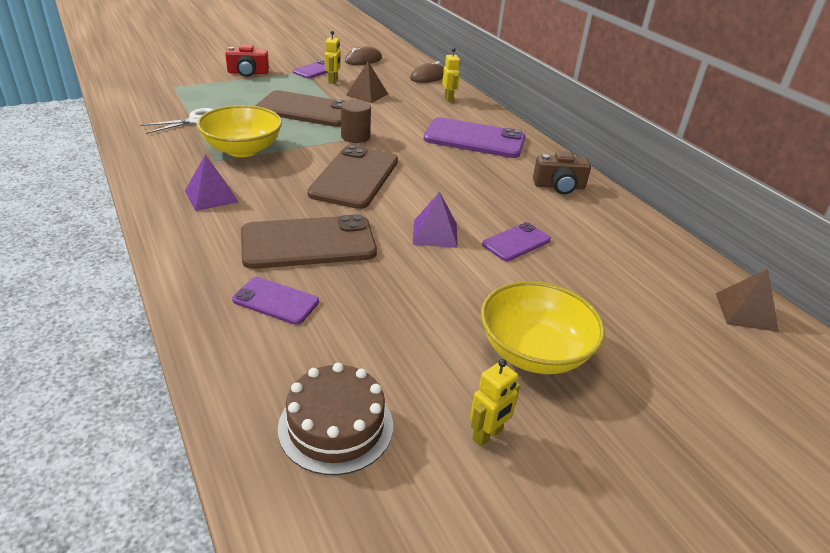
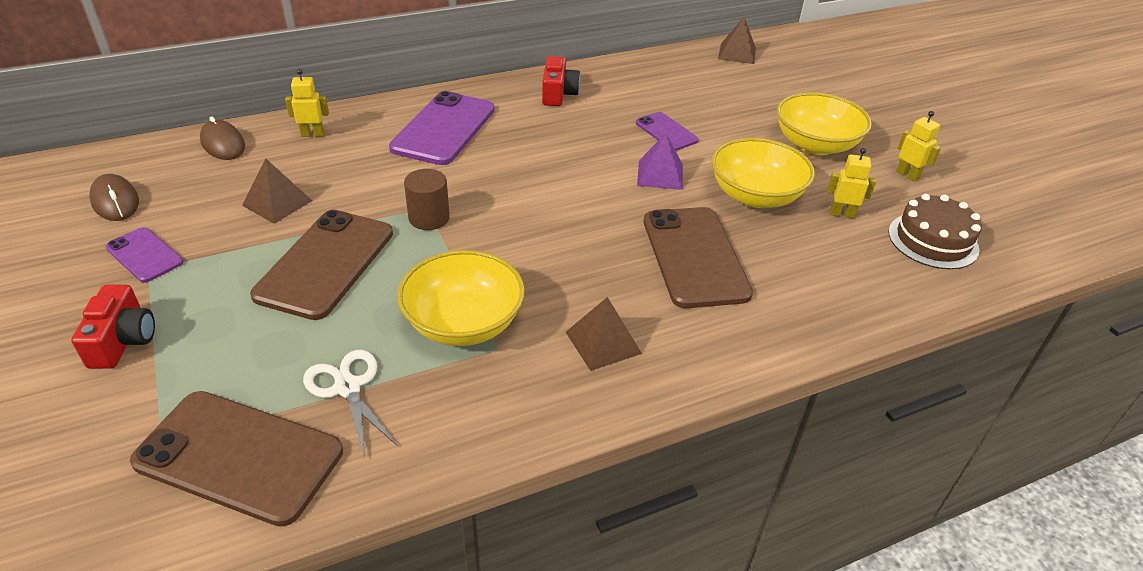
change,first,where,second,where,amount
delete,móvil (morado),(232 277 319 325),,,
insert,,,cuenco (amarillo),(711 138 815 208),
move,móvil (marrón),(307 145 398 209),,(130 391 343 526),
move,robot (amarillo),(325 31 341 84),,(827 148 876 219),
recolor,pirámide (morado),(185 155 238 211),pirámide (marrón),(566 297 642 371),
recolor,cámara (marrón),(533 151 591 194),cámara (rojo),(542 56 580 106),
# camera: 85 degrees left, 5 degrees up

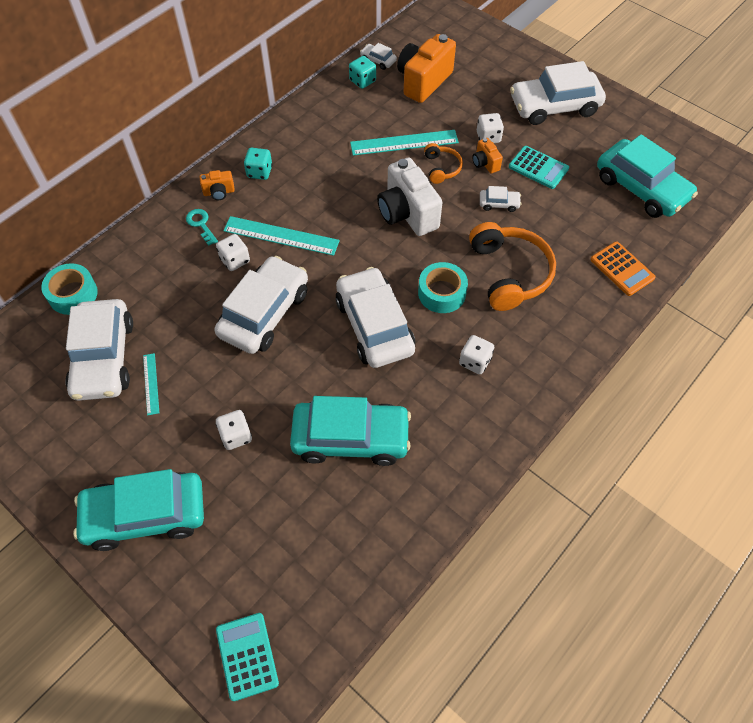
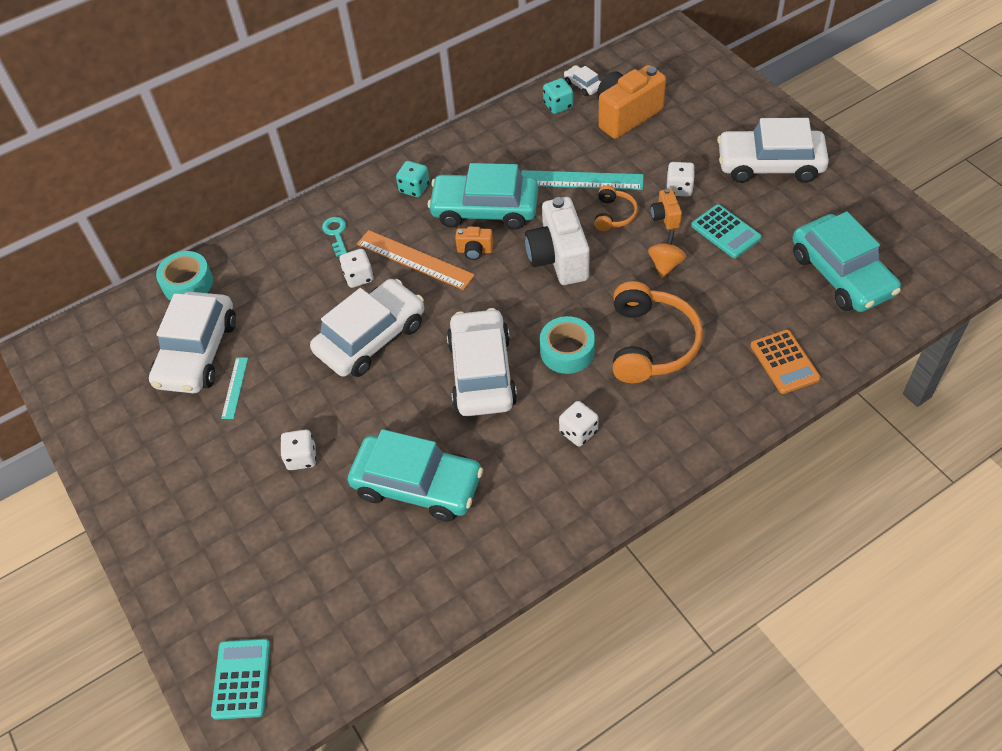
change,first,where,second,where,amount
move,coche (turquesa),(73 469 204 551),,(428 163 538 230),
move,cámara (naranja),(199 170 235 200),,(455 227 493 260),
replace,coche (blanco),(480 186 521 212),peonza (naranja),(648 230 686 278),
recolor,regla (turquesa),(223 216 340 256),regla (naranja),(357 230 475 290),
# camera: 20 degrees right, 5 degrees down

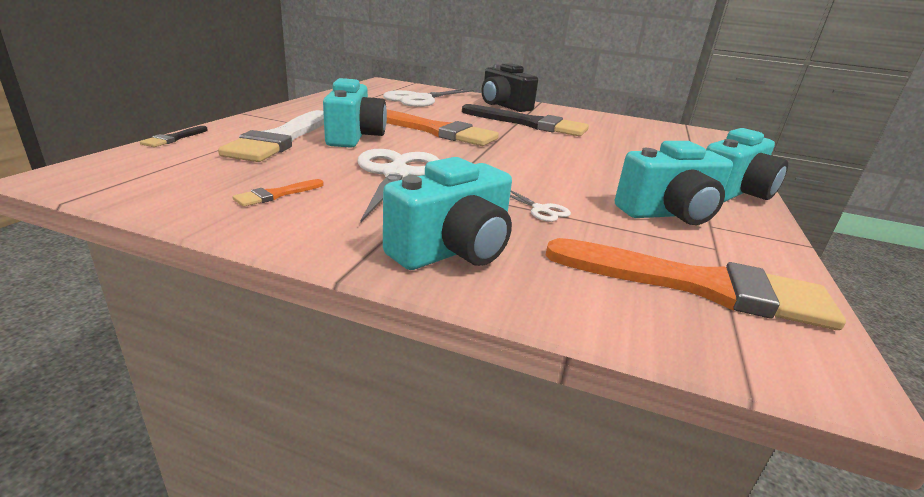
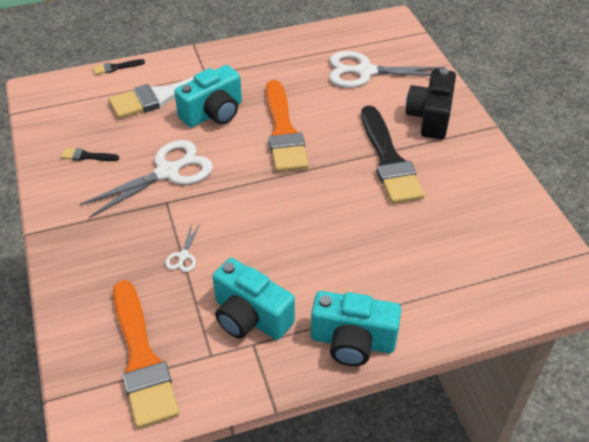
change,first,where,second,where,amount
delete,cámara (turquesa),(383 157 512 270),,,
recolor,pincel (naranja),(232 179 324 207),pincel (negro),(61 148 119 161),
# camera: 55 degrees right, 20 degrees up

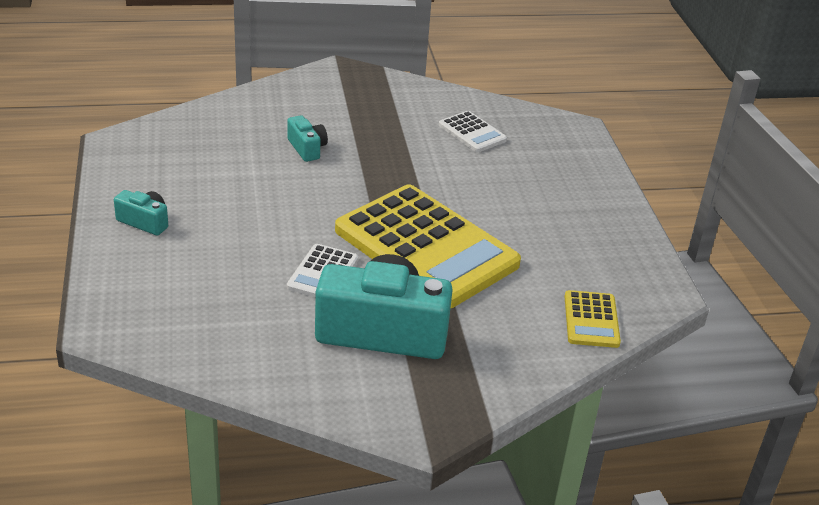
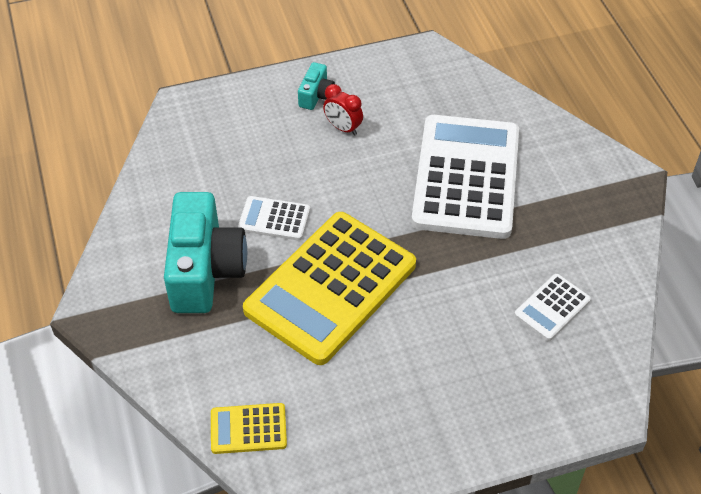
change,first,where,second,where,amount
insert,,,despertador (rojo),(323 84 363 135),
replace,cámara (turquesa),(287 115 328 162),calculadora (blanco),(411 115 519 239),
# camera: 85 degrees right, 15 degrees up

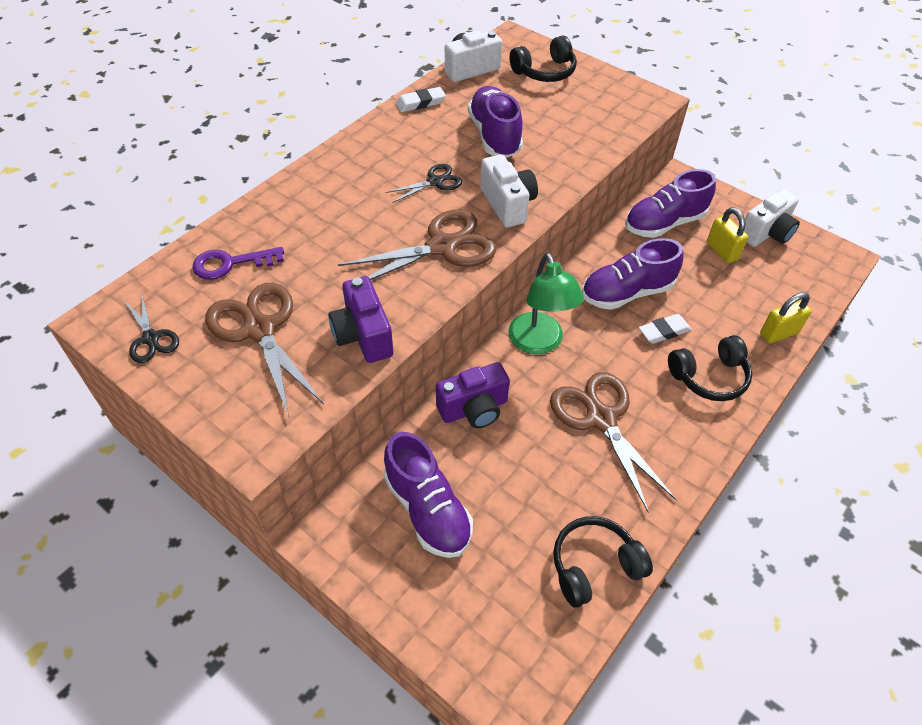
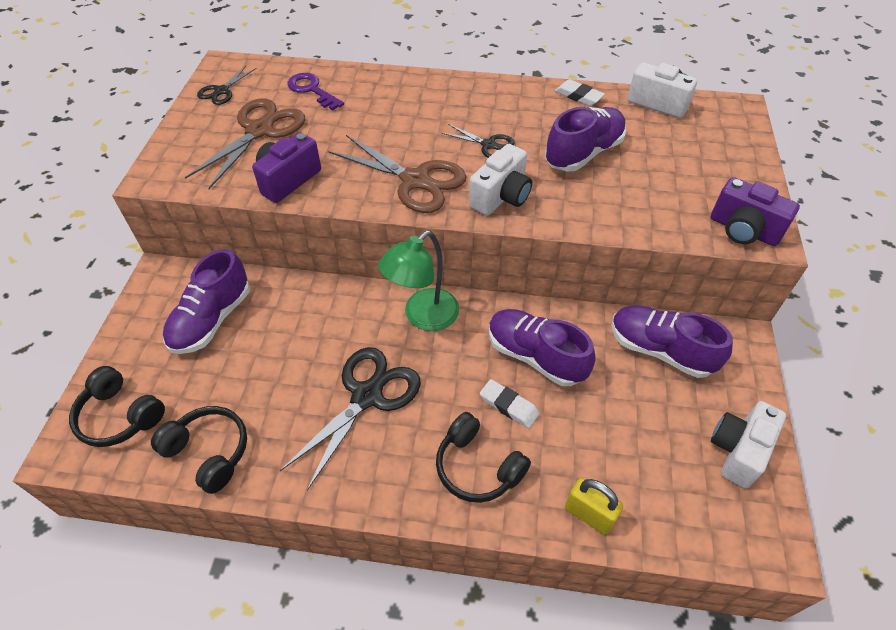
change,first,where,second,where,amount
delete,candado (amarillo),(707 207 748 263),,,
move,cámara (morado),(436 362 510 428),,(711 177 800 246),
move,auriculares (negro),(509 36 577 82),,(69 366 165 447),
recolor,tijeras (marrón),(550 372 677 512),tijeras (negro),(280 347 421 490),
rotate,cámara (blanco),(744 189 800 247),,(711 401 786 489),105 degrees clockwise
# camera: 60 degrees right, 0 degrees up

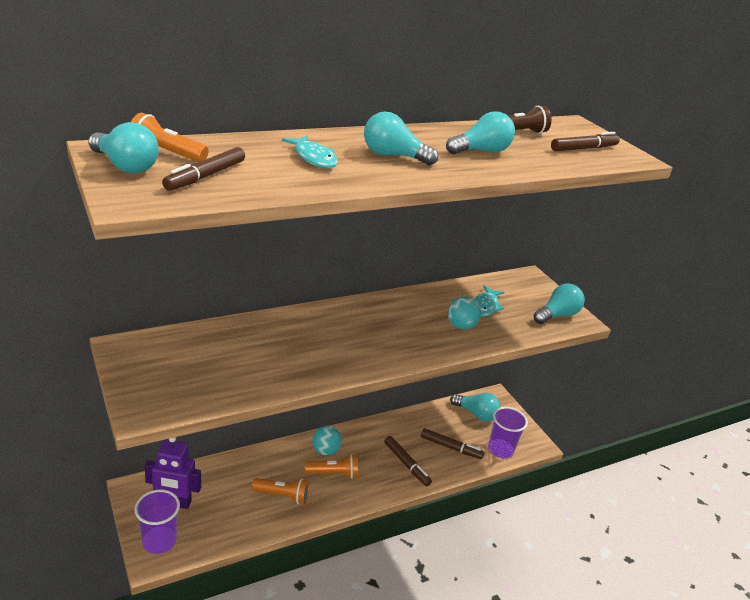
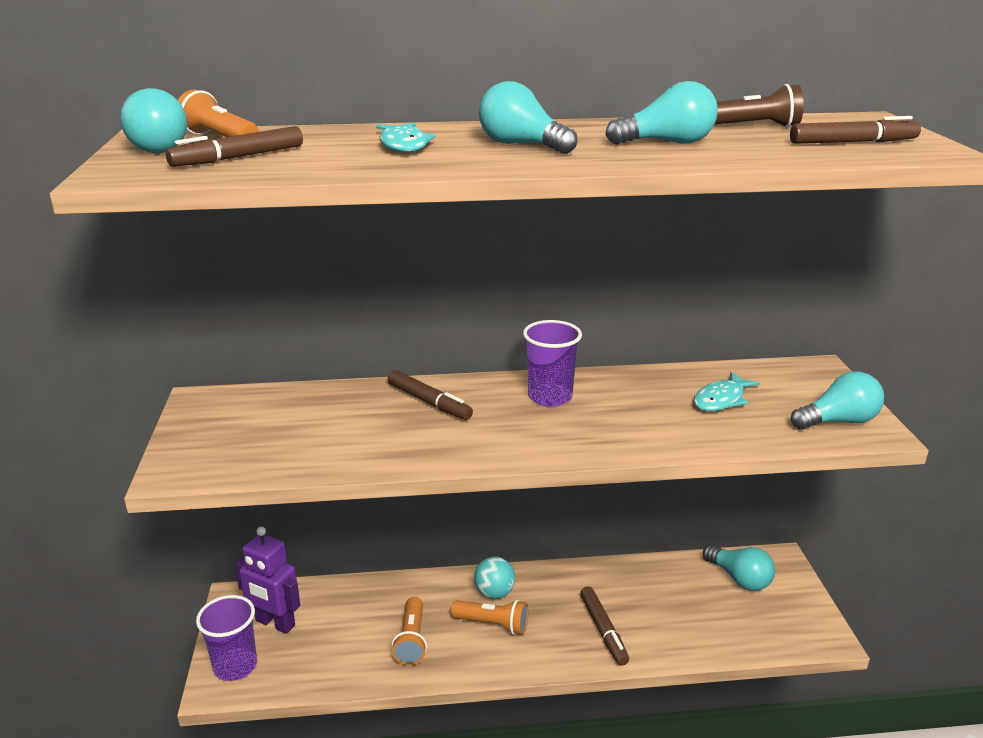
change,first,where,second,where,amount
delete,pelota (turquesa),(448 297 481 329),,,
move,rotulador (marrón),(421 428 485 459),,(388 370 473 420),
move,vaso (morado),(488 407 528 458),,(523 320 582 406),
rotate,lámpara de mano (naranja),(252 478 309 504),,(392 597 427 665),60 degrees clockwise
# camera: 25 degrees right, 5 degrees down

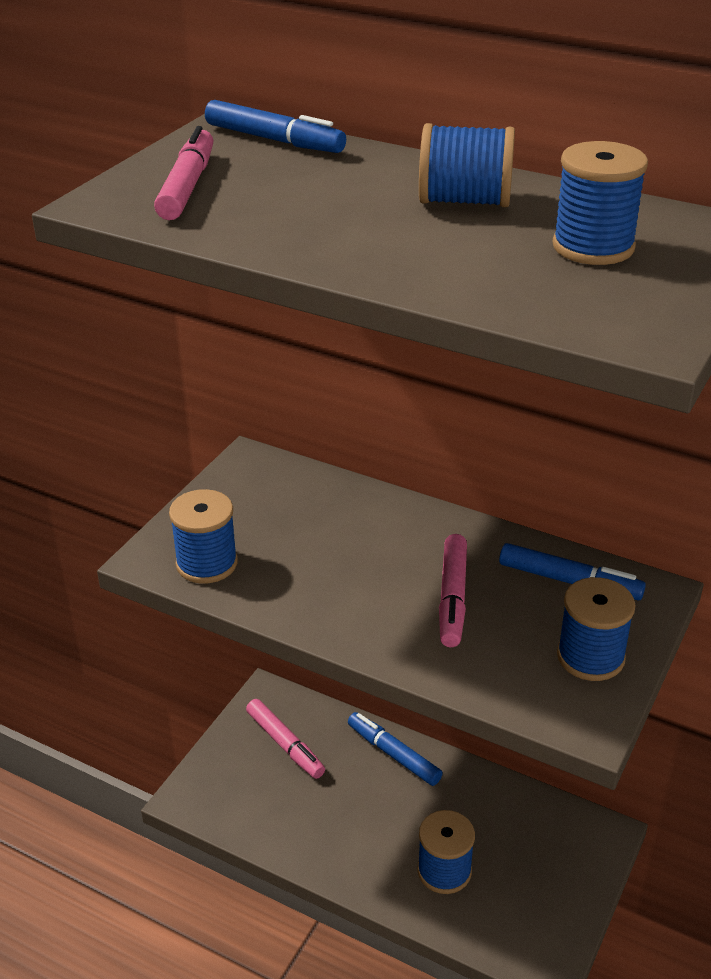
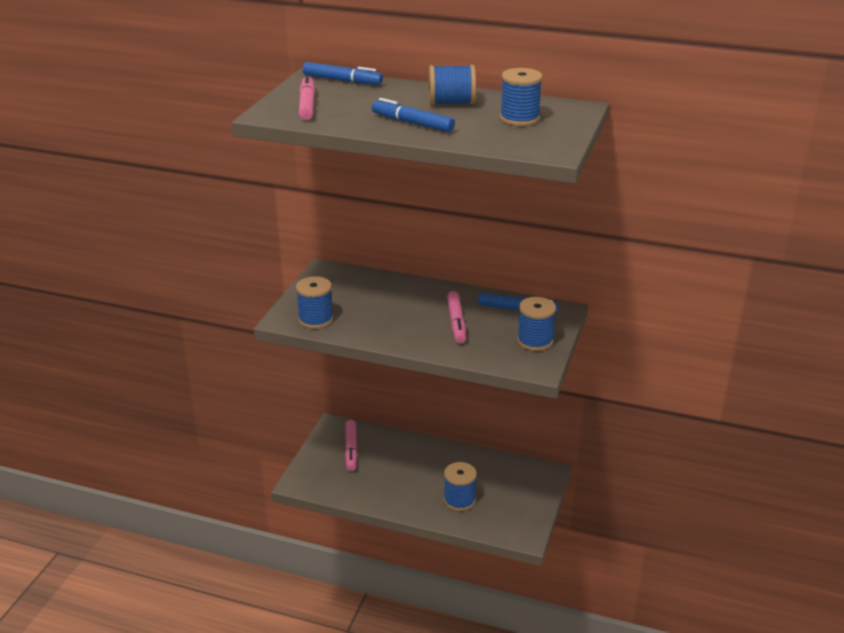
change,first,where,second,where,amount
move,rotulador (azul),(348 712 443 786),,(372 98 455 133),
rotate,rotulador (rosa),(246 699 325 779),,(345 420 357 471),45 degrees clockwise
# camera: 10 degrees left, 5 degrees down

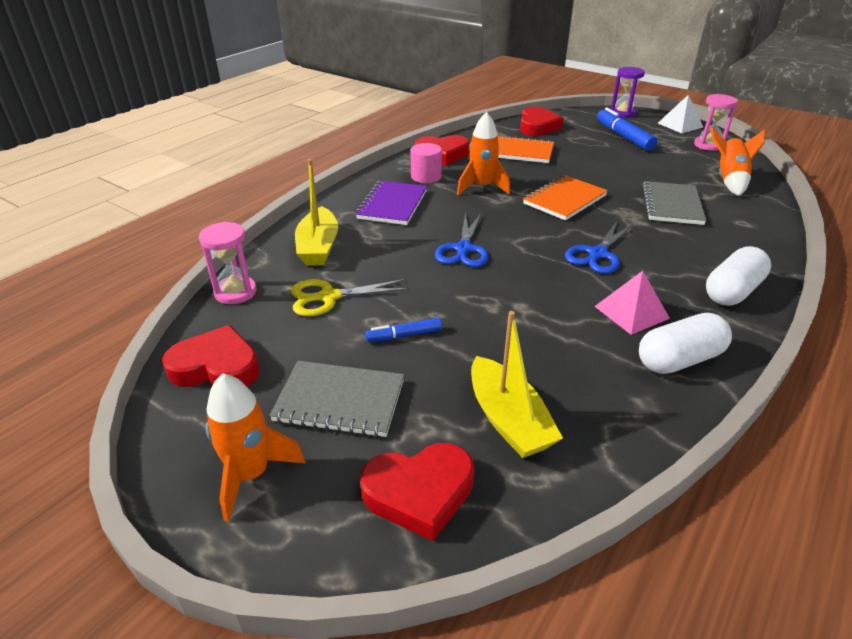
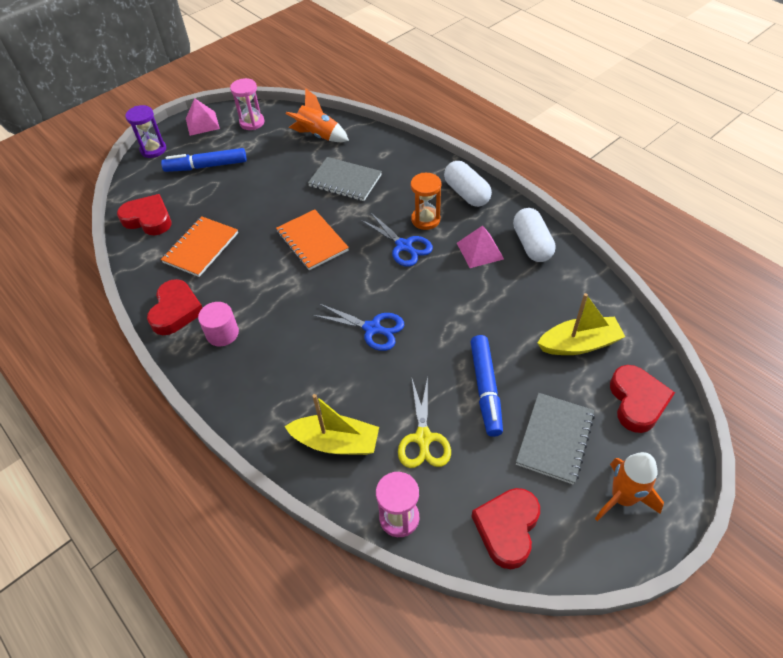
change,first,where,second,where,amount
delete,cuaderno (morado),(356 181 427 225),,,
delete,cohete (naranja),(457 112 510 195),,,
insert,,,reloj de arena (naranja),(411 173 441 230),
recolor,pirámide (blanco),(658 95 703 133),pirámide (rosa),(186 98 220 136),
resize,rotulador (azul),(365 318 442 342),,(470 335 503 437),x1.83
# camera: 75 degrees left, 15 degrees up

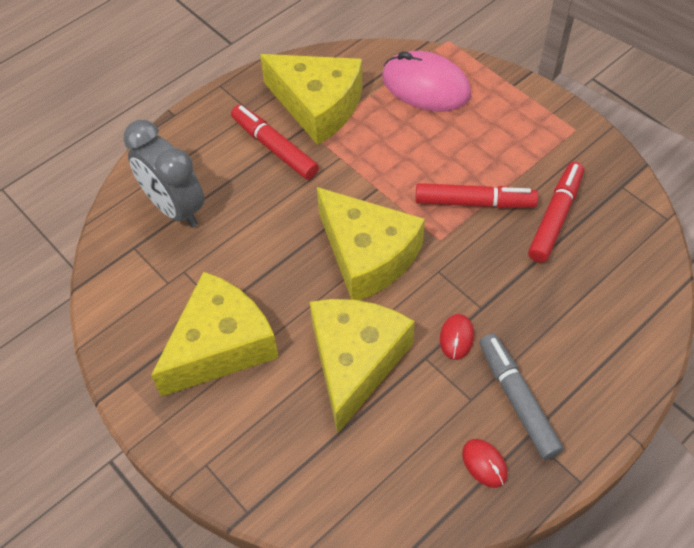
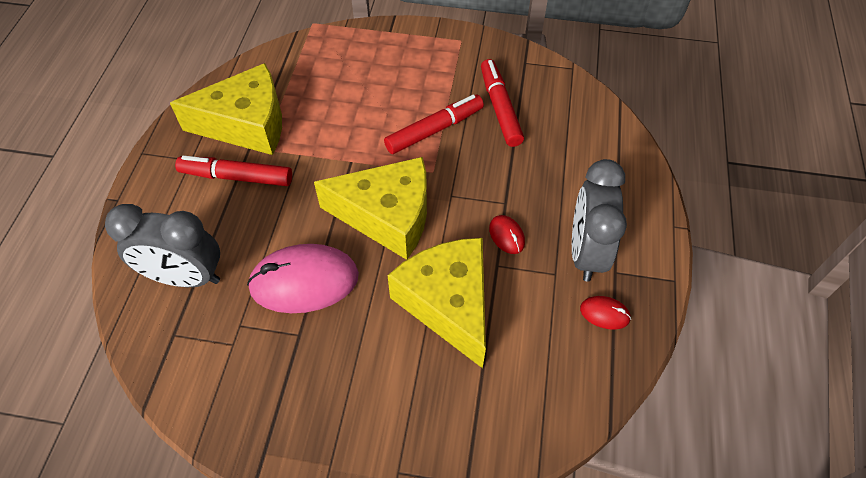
change,first,where,second,where,amount
delete,queso (amarillo),(151 272 279 397),,,
move,ratón (rosa),(382 51 472 111),,(247 244 359 313),
replace,rotulador (gris),(479 333 563 460),despertador (gris),(572 159 627 282),
# camera: 40 degrees left, 0 degrees up

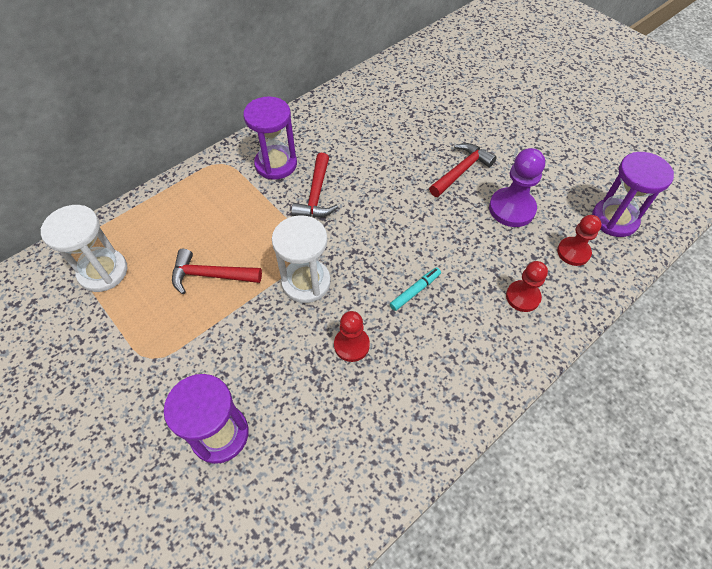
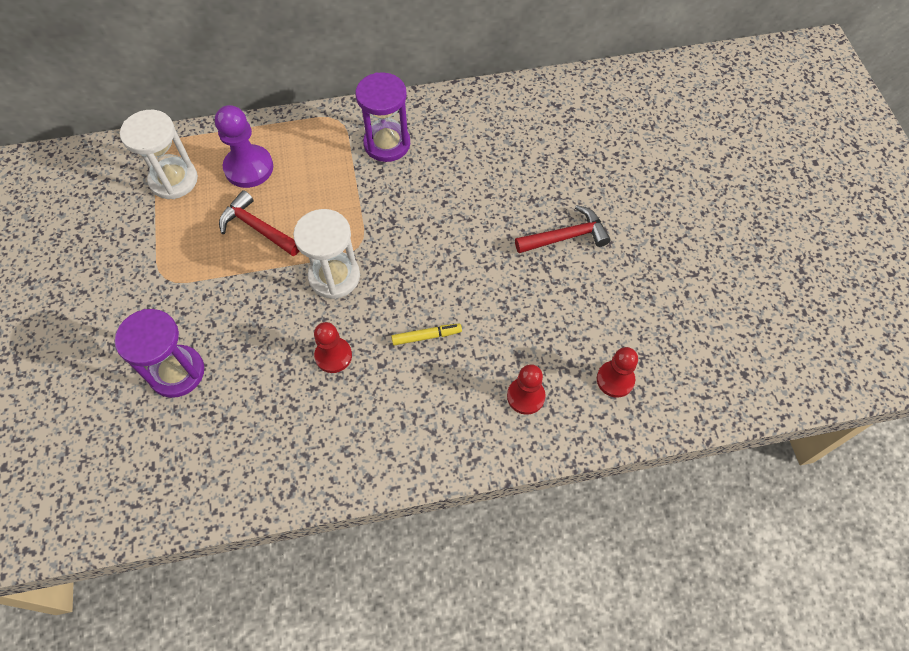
change,first,where,second,where,amount
delete,martillo (rojo),(291 153 338 218),,,
delete,reloj de arena (morado),(592 152 674 237),,,
move,peón (morado),(489 148 545 227),,(215 105 273 188),
recolor,rotulador (turquesa),(390 267 441 311),rotulador (amarillo),(391 324 462 345),
# camera: 30 degrees right, 5 degrees up

